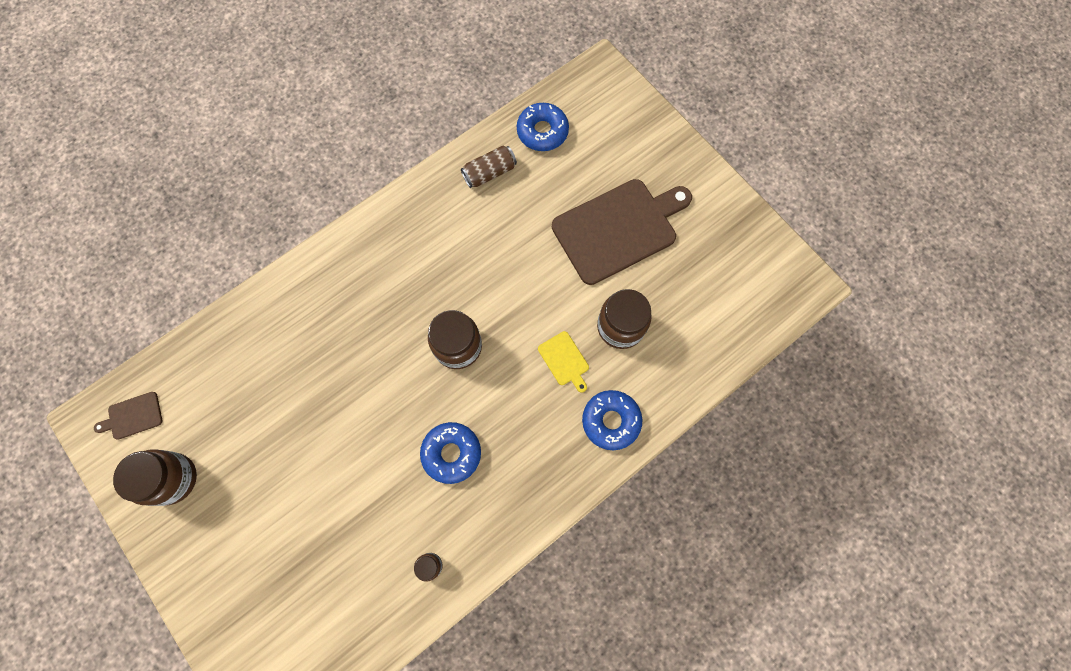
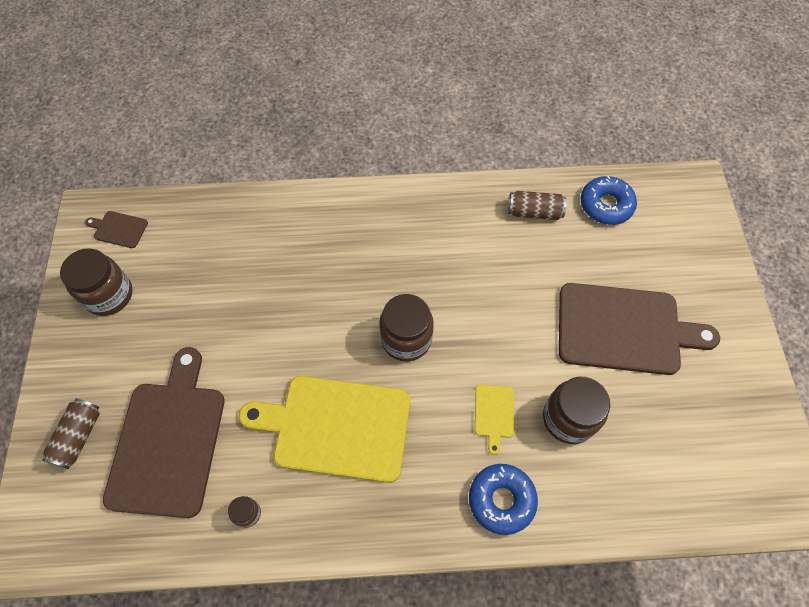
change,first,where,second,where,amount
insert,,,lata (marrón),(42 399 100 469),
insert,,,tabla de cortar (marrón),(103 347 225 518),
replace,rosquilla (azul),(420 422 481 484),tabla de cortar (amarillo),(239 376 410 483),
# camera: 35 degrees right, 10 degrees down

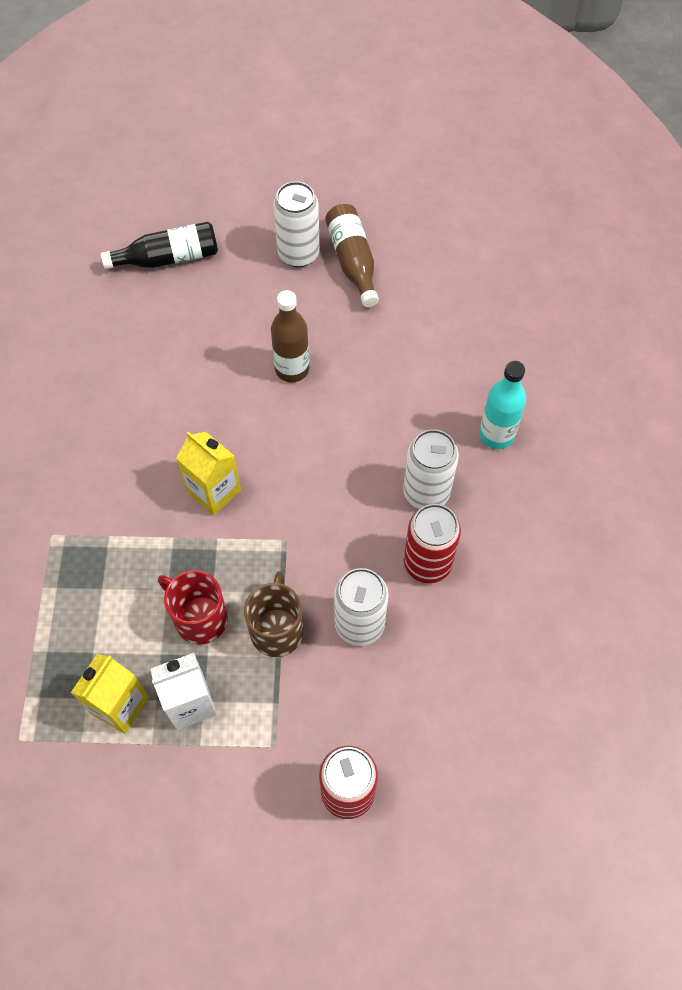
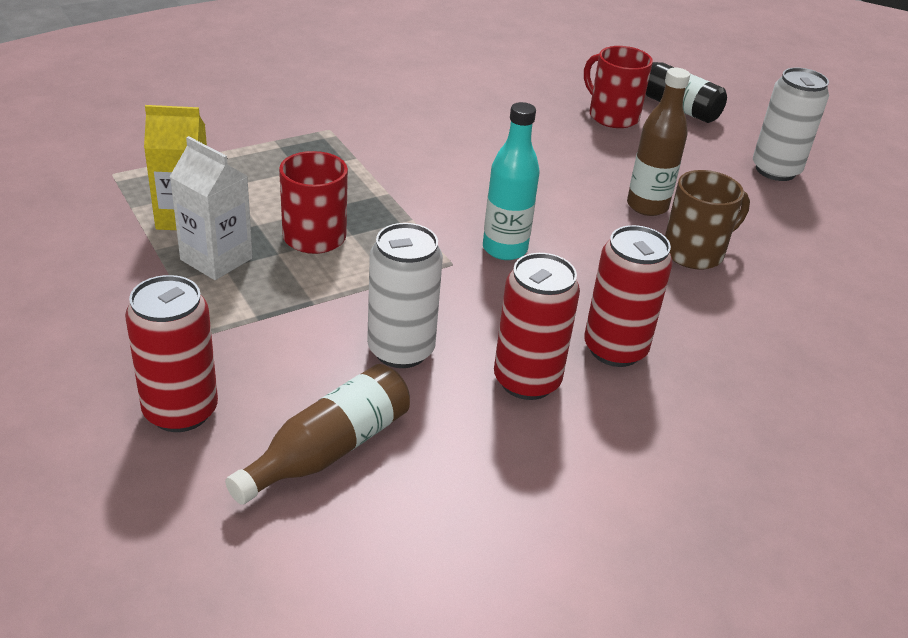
change,first,where,second,where,amount
delete,cartón de leche (amarillo),(176 432 241 516),,,
insert,,,taza (rojo),(584 46 653 128),
move,taza (marrón),(244 571 303 657),,(665 170 750 269),
move,botella (marrón),(325 204 379 307),,(225 364 410 505),
move,botella (turquesa),(479 361 526 449),,(483 102 540 260),
recolor,lata (blanco),(403 429 459 509),lata (rojo),(584 225 673 367),
# camera: 55 degrees right, 25 degrees down

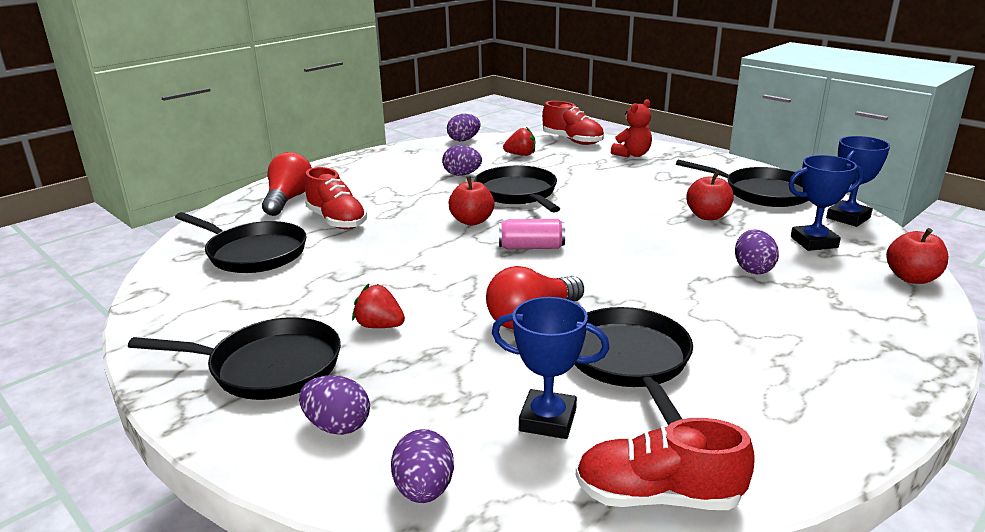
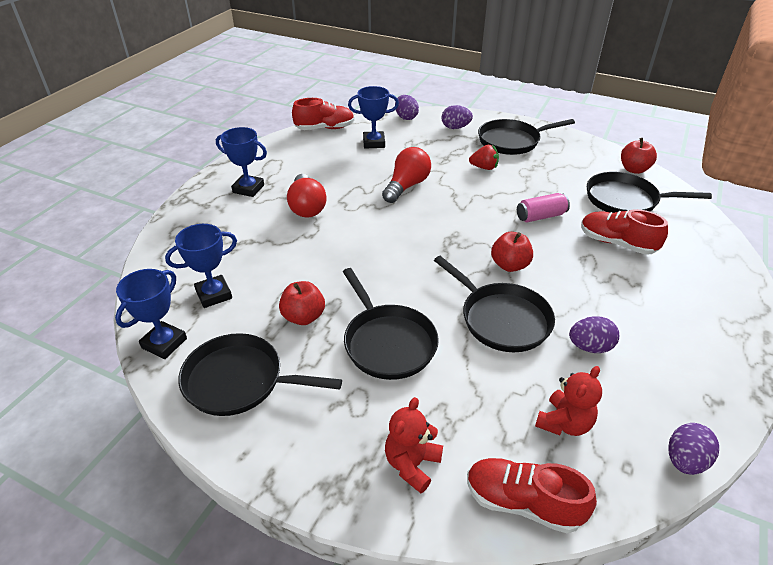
change,first,where,second,where,amount
delete,huevo (morado),(735 230 779 274),,,
insert,,,trofeo (azul),(216 127 267 197),
move,bombilla (rojo),(262 152 312 216),,(287 174 327 217),
move,lata (rosa),(499 219 565 249),,(517 193 570 223),
move,sartén (negro),(574 307 693 425),,(343 268 439 380),
move,manzana (rojo),(886 228 948 284),,(621 138 657 174),
replace,fresa (rojo),(503 127 535 156),osito (rojo),(535 366 602 436),
# camera: 160 degrees right, 15 degrees up

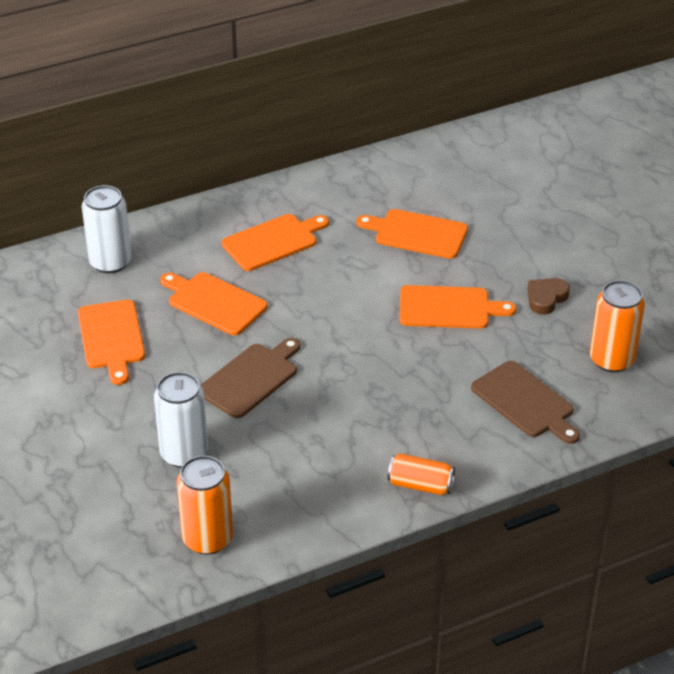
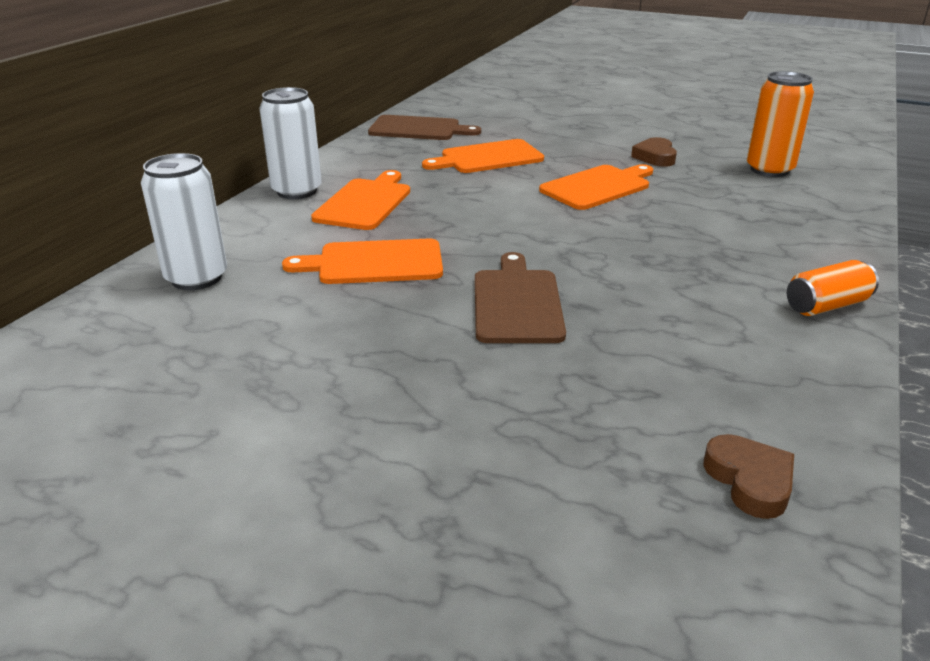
change,first,where,second,where,amount
delete,tabla de cortar (naranja),(78 300 145 385),,,
move,lata (blanco),(154 372 208 468),,(259 87 322 199),
move,tabla de cortar (marrón),(471 361 580 444),,(368 115 481 140),
replace,lata (naranja),(177 456 233 555),corazón (marrón),(703 434 794 519),
# camera: 40 degrees left, 10 degrees down

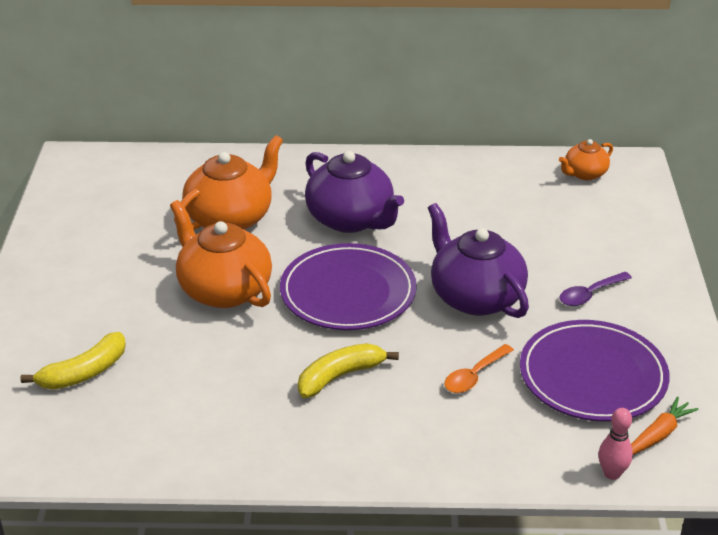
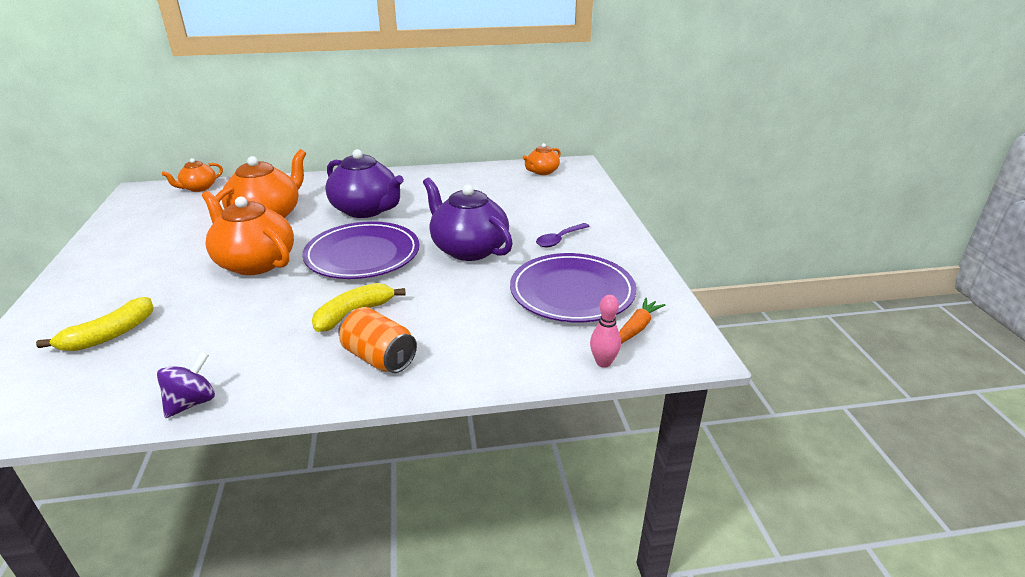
change,first,where,second,where,amount
delete,cuchara (naranja),(444 344 514 393),,,
insert,,,peonza (morado),(157 352 215 418),
insert,,,tetera (naranja),(162 158 223 192),
insert,,,lata (naranja),(338 307 417 373),
# camera: 10 degrees left, 5 degrees down

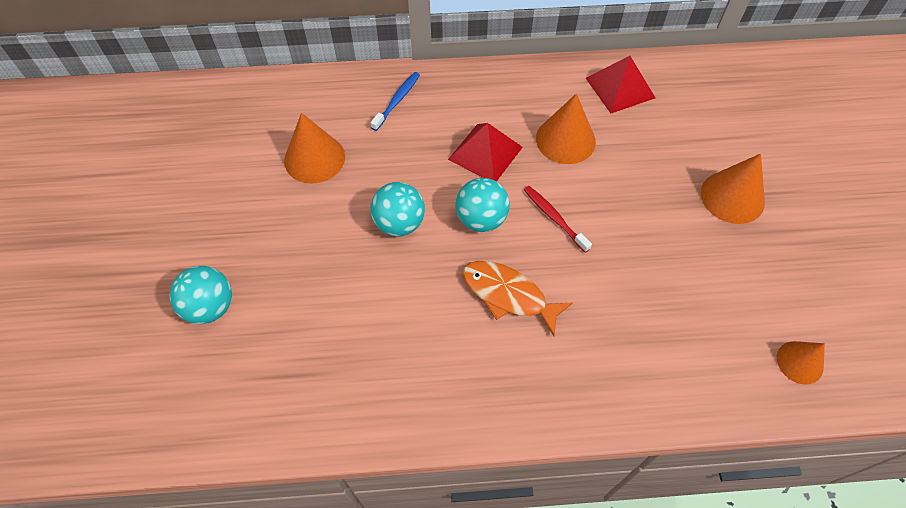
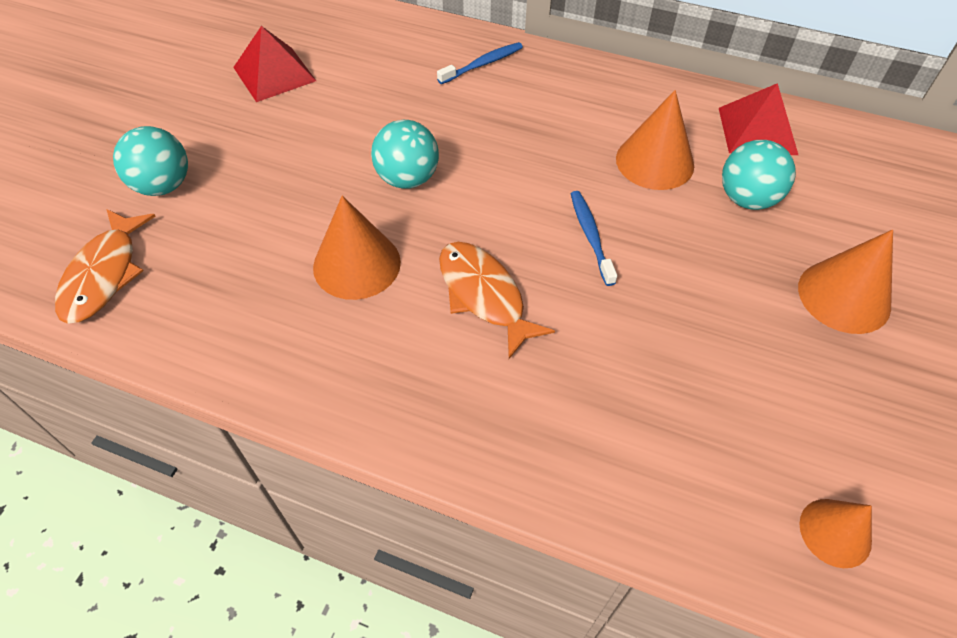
change,first,where,second,where,amount
insert,,,pez (naranja),(55 209 156 324),
move,cono (naranja),(284 113 345 184),,(313 196 401 300),
move,pirámide (rojo),(448 123 523 182),,(233 26 316 102),
move,pelota (turquesa),(455 178 510 232),,(722 140 796 210),
recolor,cepillo de dientes (rojo),(524 186 592 253),cepillo de dientes (azul),(571 191 617 286),
# camera: 25 degrees right, 5 degrees down

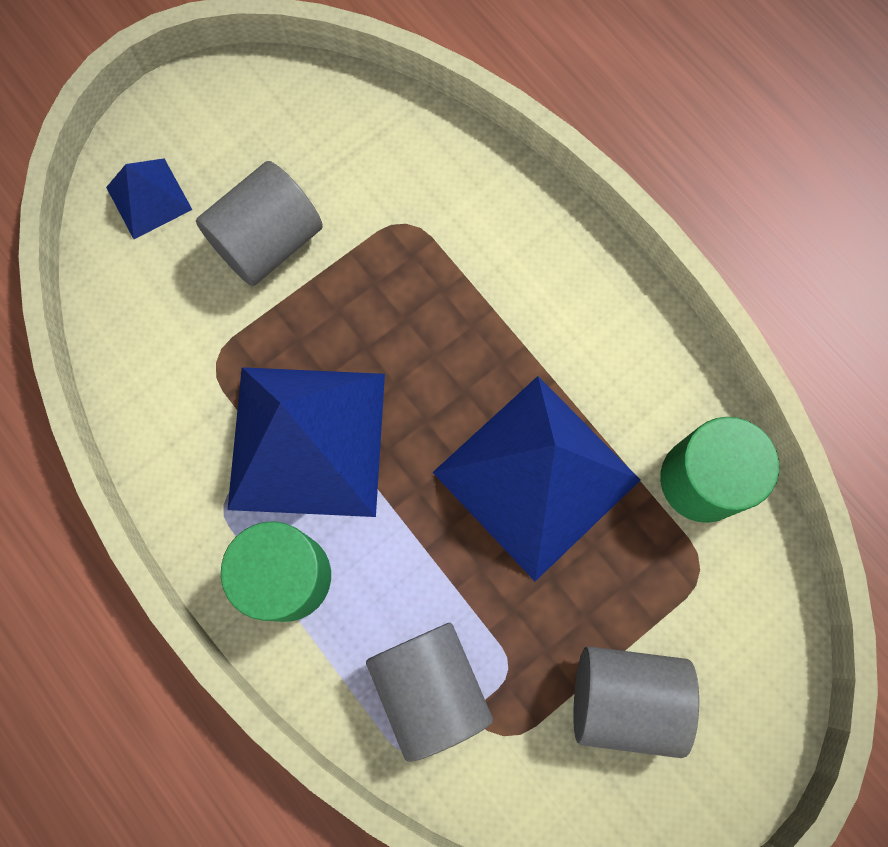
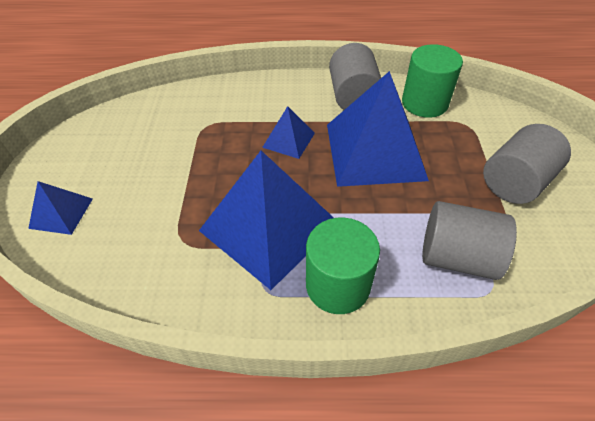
change,first,where,second,where,amount
insert,,,pirámide (azul),(262 106 315 159),
move,cilindro (gris),(196 161 323 286),,(329 43 381 110),
# camera: 50 degrees left, 25 degrees down

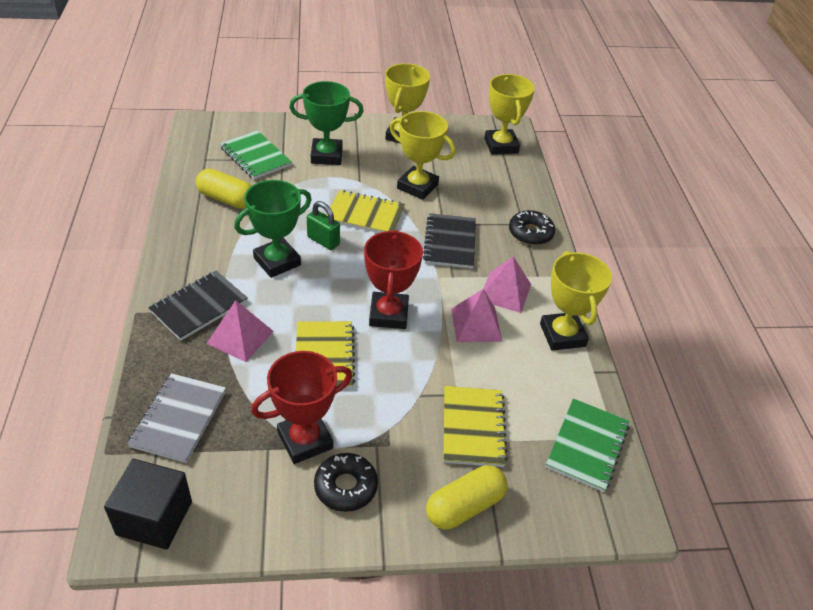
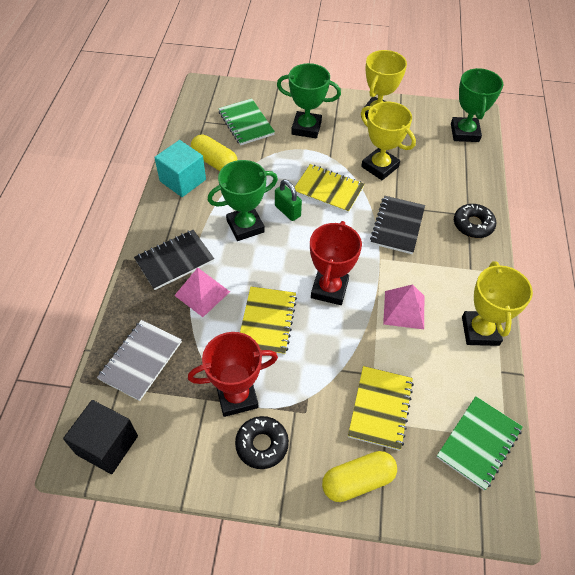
change,first,where,second,where,amount
delete,pirámide (rosa),(483 256 531 313),,,
insert,,,cubo (turquesa),(154 140 206 197),
recolor,trofeo (amarillo),(484 74 535 155),trofeo (verde),(451 68 503 142),
# camera: 15 degrees right, 10 degrees up

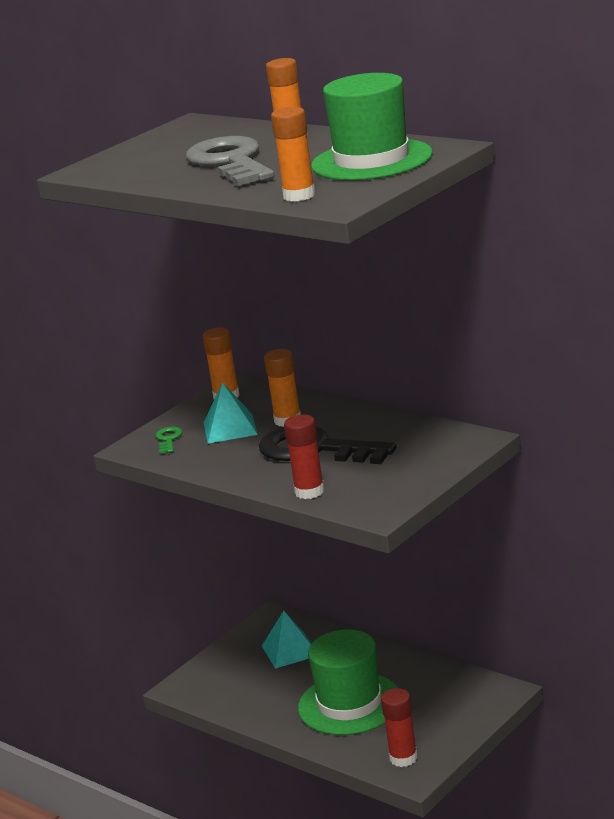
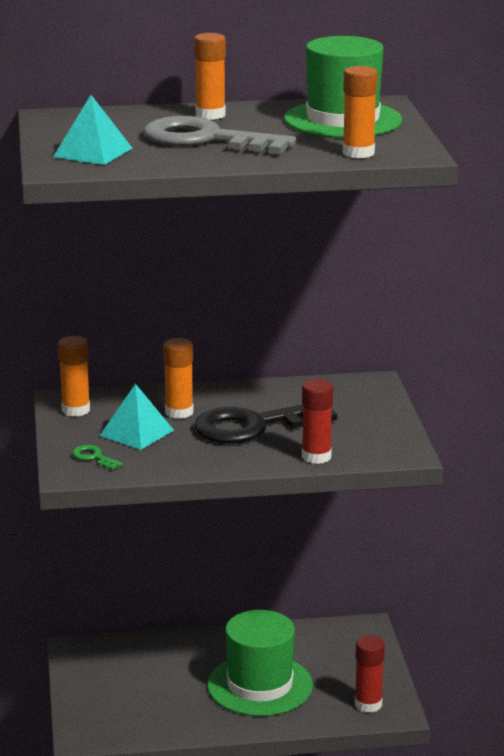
change,first,where,second,where,amount
move,pirámide (turquesa),(262 611 311 669),,(53 95 133 165),
# camera: 50 degrees left, 0 degrees up

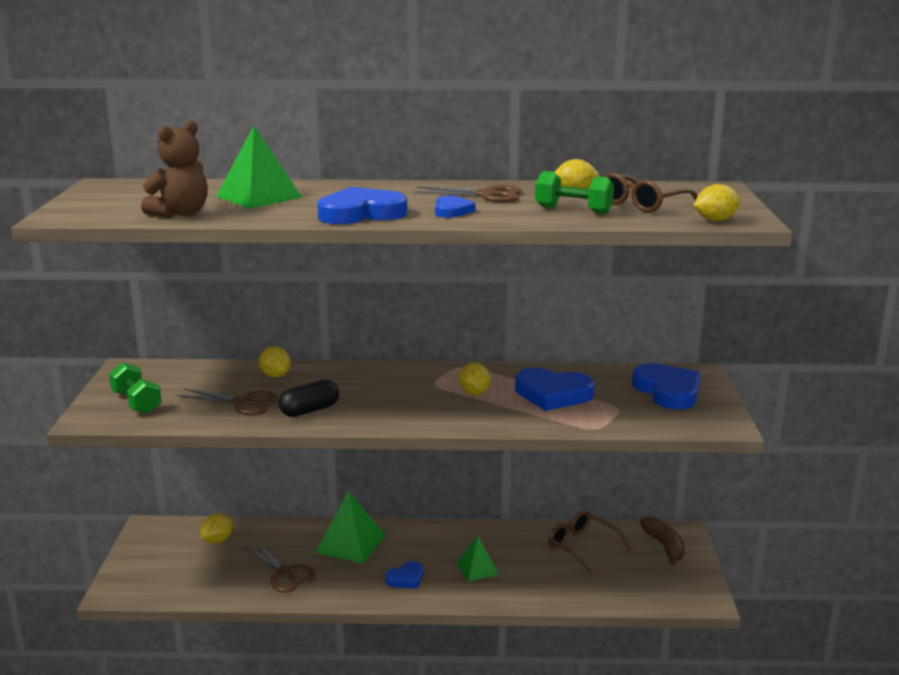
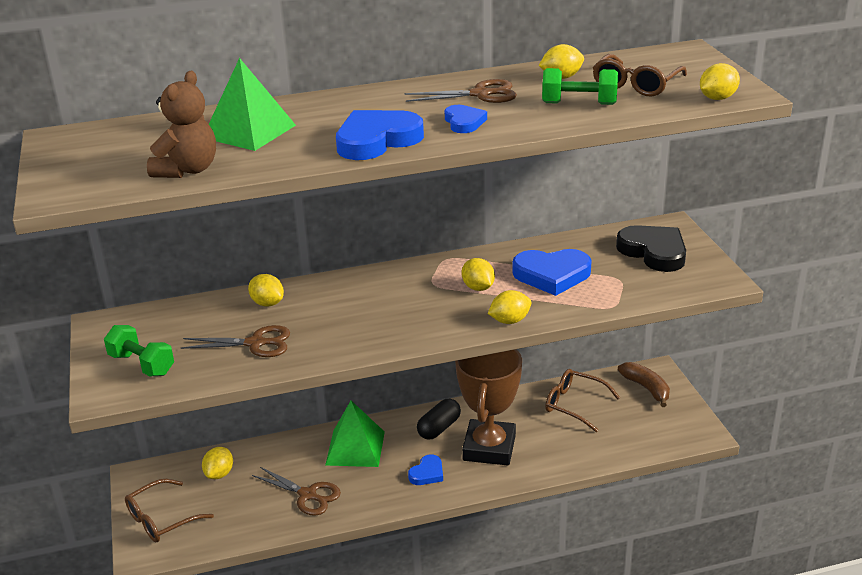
change,first,where,second,where,amount
insert,,,gafas (marrón),(125 479 214 542),
insert,,,limón (amarillo),(488 290 532 324),
move,cápsula (negro),(278 379 339 417),,(417 399 461 440),
replace,pirámide (verde),(457 537 499 582),trofeo (marrón),(455 349 522 465),
recolor,corazón (azul),(632 363 701 410),corazón (negro),(616 225 686 272),
# camera: 15 degrees left, 10 degrees up

